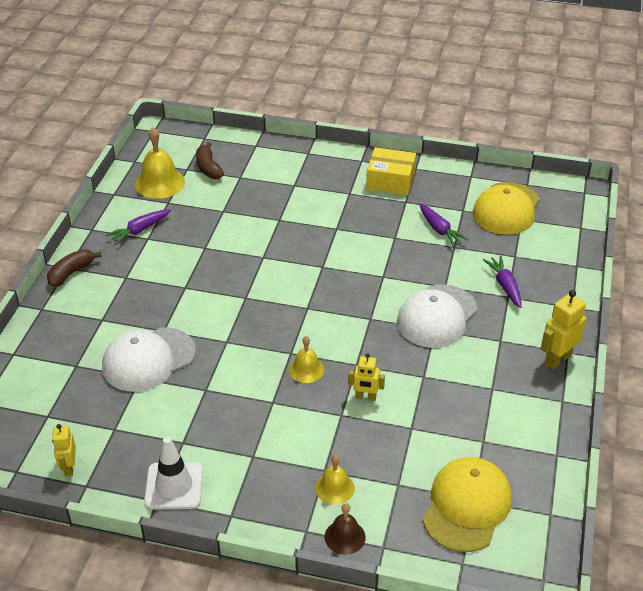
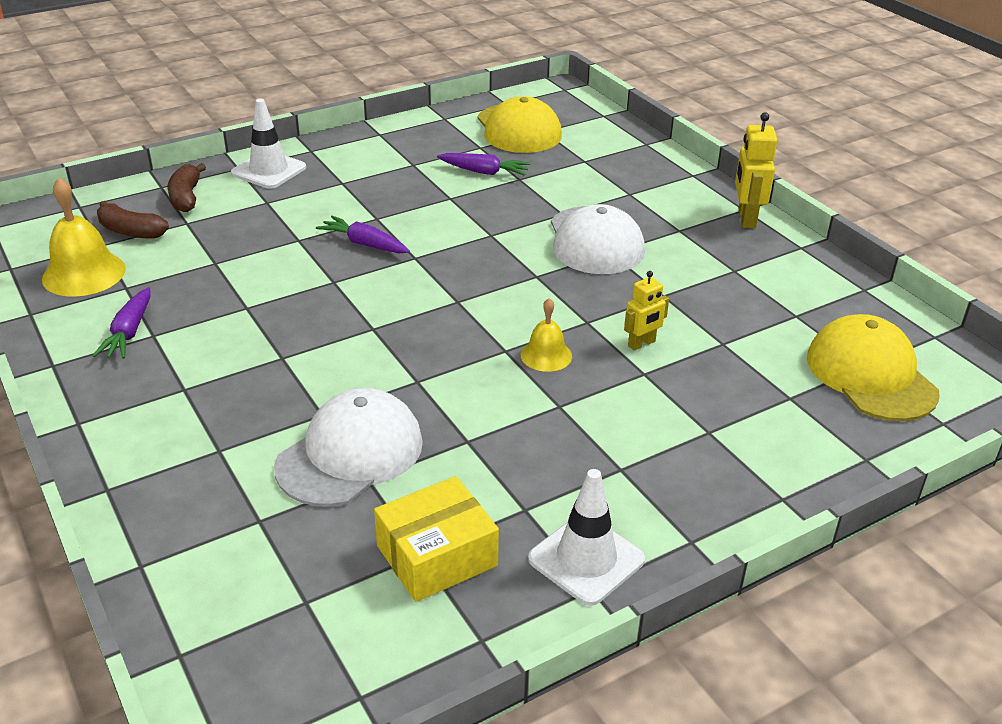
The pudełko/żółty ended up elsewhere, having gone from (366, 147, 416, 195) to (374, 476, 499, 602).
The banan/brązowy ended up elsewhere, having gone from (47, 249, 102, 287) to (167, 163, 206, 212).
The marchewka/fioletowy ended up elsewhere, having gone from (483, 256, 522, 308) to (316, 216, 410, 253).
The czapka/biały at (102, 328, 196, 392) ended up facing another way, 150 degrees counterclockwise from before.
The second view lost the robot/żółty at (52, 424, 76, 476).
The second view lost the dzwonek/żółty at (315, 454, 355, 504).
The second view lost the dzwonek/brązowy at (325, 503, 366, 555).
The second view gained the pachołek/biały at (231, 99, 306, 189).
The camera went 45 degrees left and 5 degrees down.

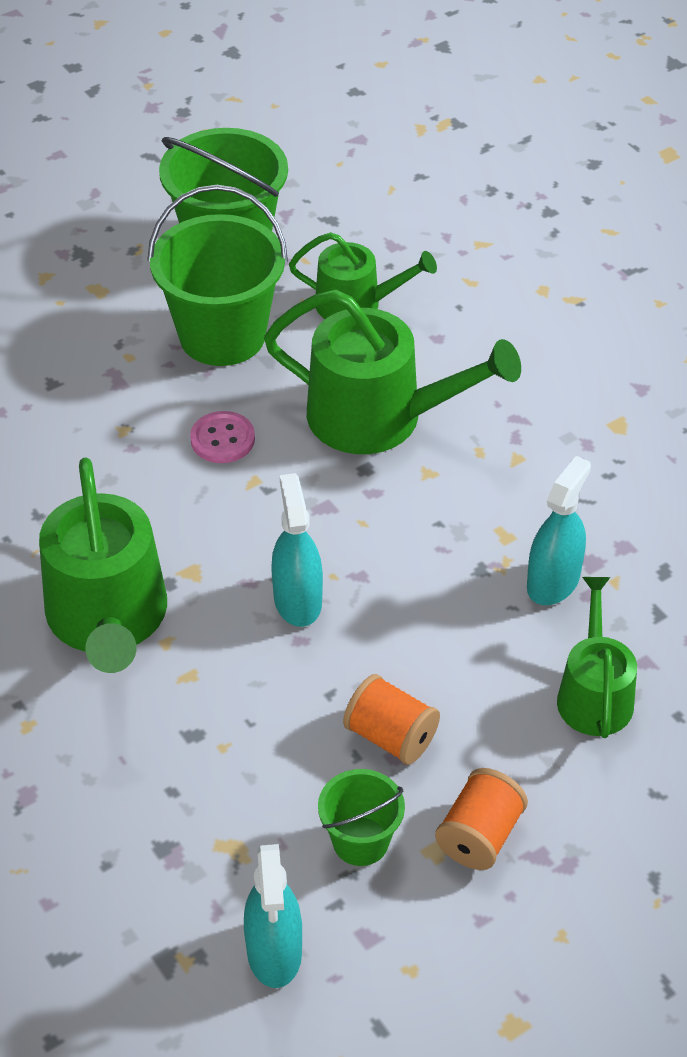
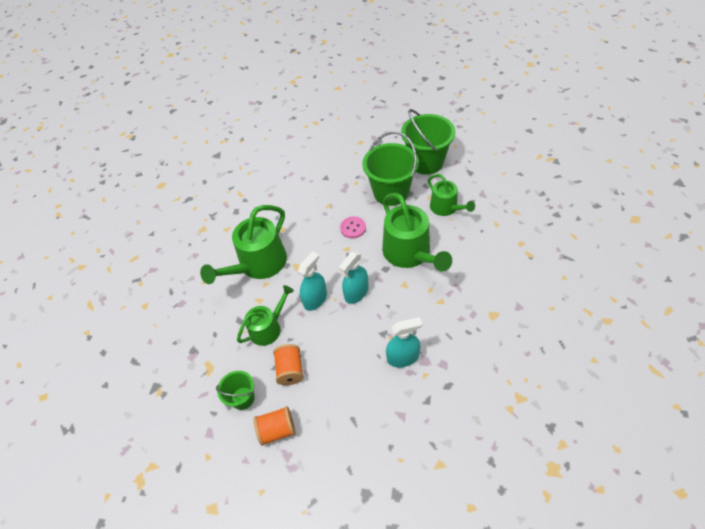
The konewka/zielony ended up elsewhere, having gone from (557, 577, 637, 738) to (237, 285, 294, 346).
The spryskiwacz/turkusowy ended up elsewhere, having gone from (244, 844, 302, 988) to (339, 251, 368, 304).
The camera went 50 degrees right and 5 degrees up.

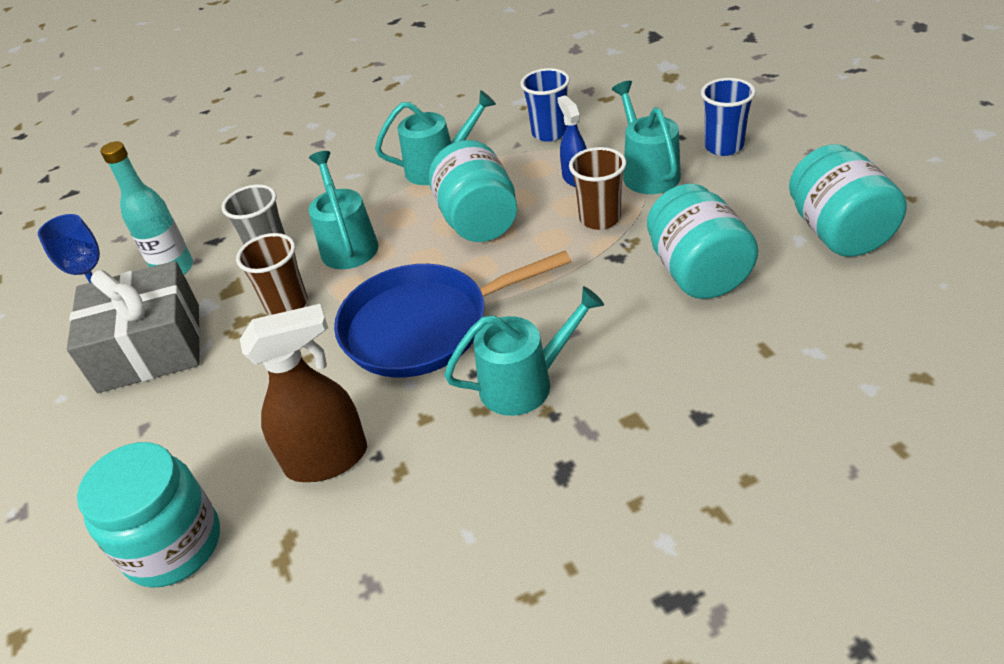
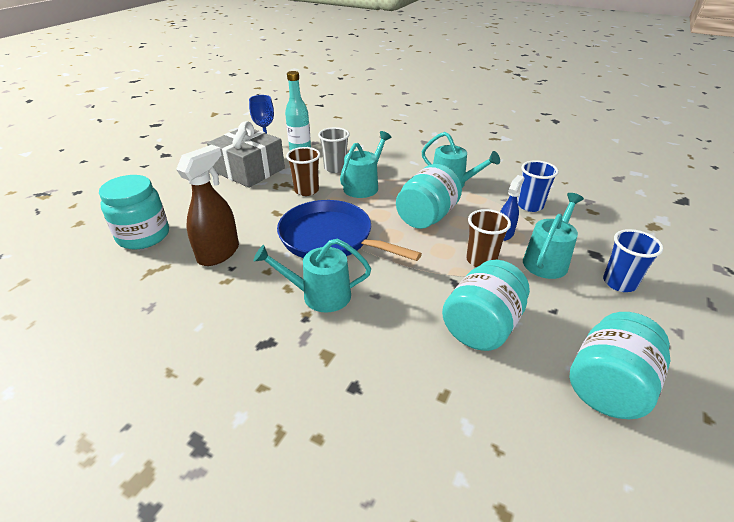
The konewka/turkusowy at (444, 286, 604, 416) ended up facing another way, 150 degrees clockwise from before.
The spryskiwacz/brązowy at (240, 304, 367, 482) ended up facing another way, 90 degrees counterclockwise from before.
The camera went 45 degrees right and 5 degrees down.

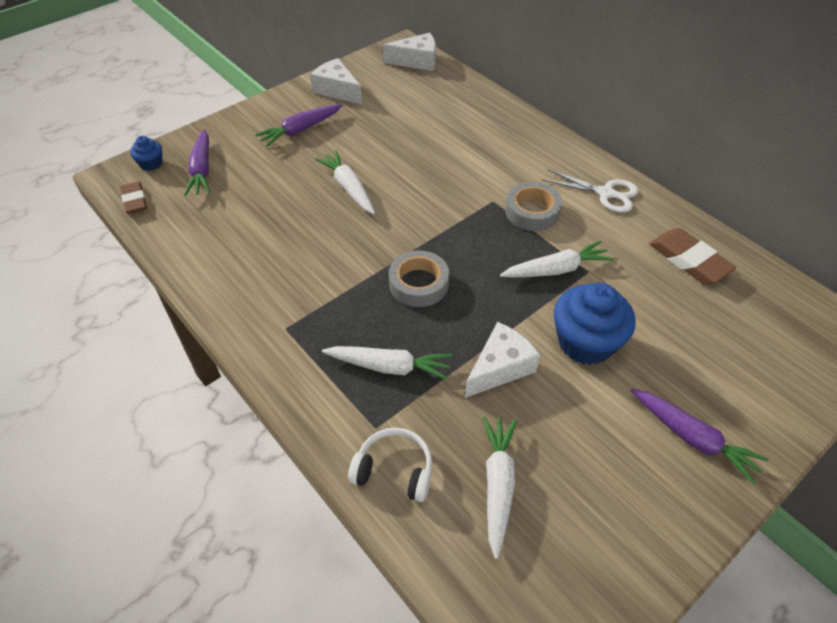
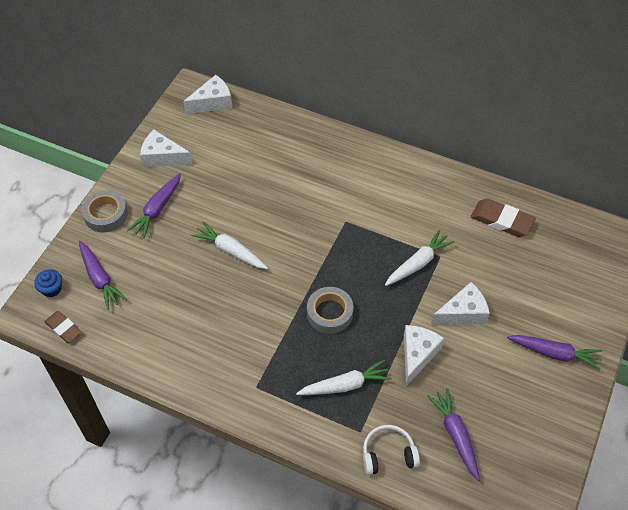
The second view lost the nożyczki/biały at (542, 169, 638, 213).
The taśma klejąca/szary ended up elsewhere, having gone from (505, 182, 562, 231) to (82, 190, 128, 233).
Where the muffinka/niebieski stood at (554, 283, 636, 365), the ser/biały came to stand at (431, 282, 490, 325).
What was the marchewka/biały at (483, 416, 517, 559) turned into the marchewka/fioletowy at (427, 388, 480, 481).
The camera went 25 degrees left and 5 degrees up.

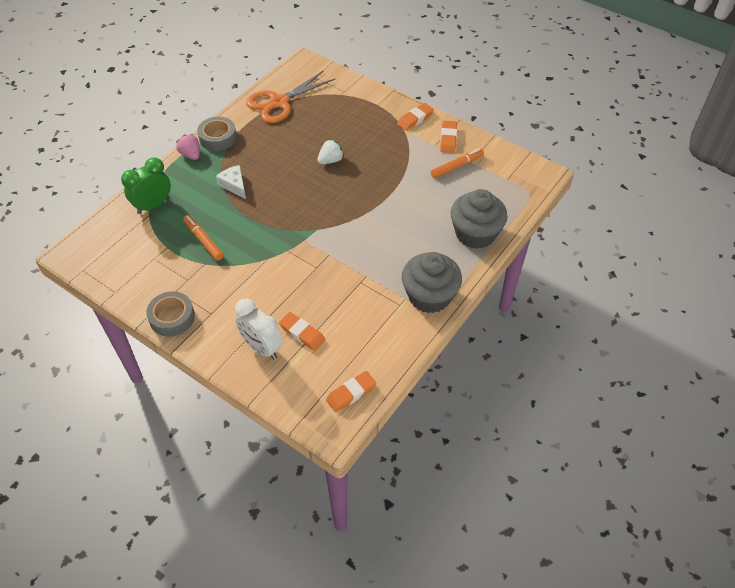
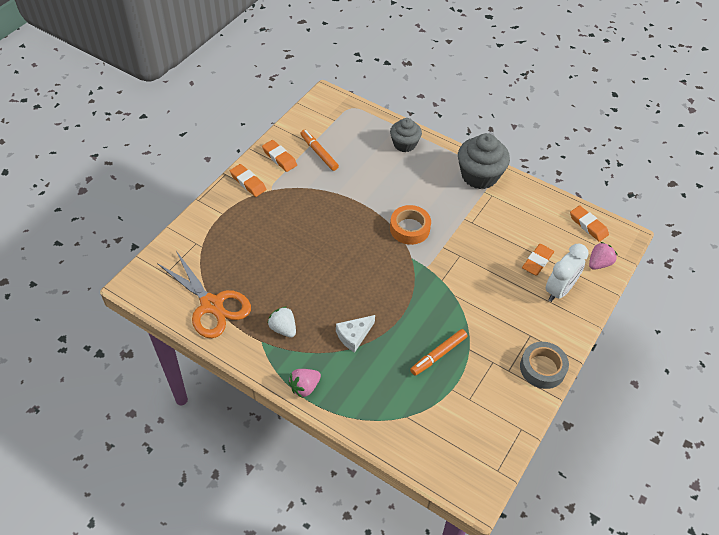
The second view lost the taśma klejąca/szary at (197, 116, 237, 151).
The gumka do mazania/pomarańczowy at (440, 121, 457, 153) ended up facing another way, 45 degrees clockwise from before.
The truskawka/biały ended up elsewhere, having gone from (317, 139, 344, 164) to (268, 306, 296, 338).
The second view lost the budzik/zielony at (121, 157, 171, 214).
The size of the muffinka/szary at (451, 189, 508, 249) changed by a factor of 0.63.
The second view gained the taśma klejąca/pomarańczowy at (390, 205, 431, 245).
The second view gained the truskawka/różowy at (589, 242, 617, 270).
The camera went 95 degrees left and 0 degrees up.

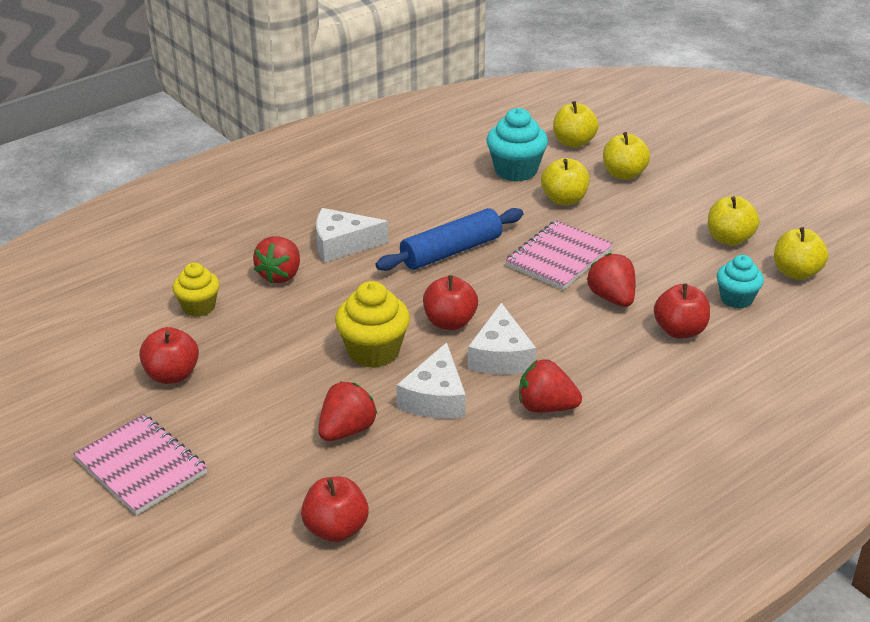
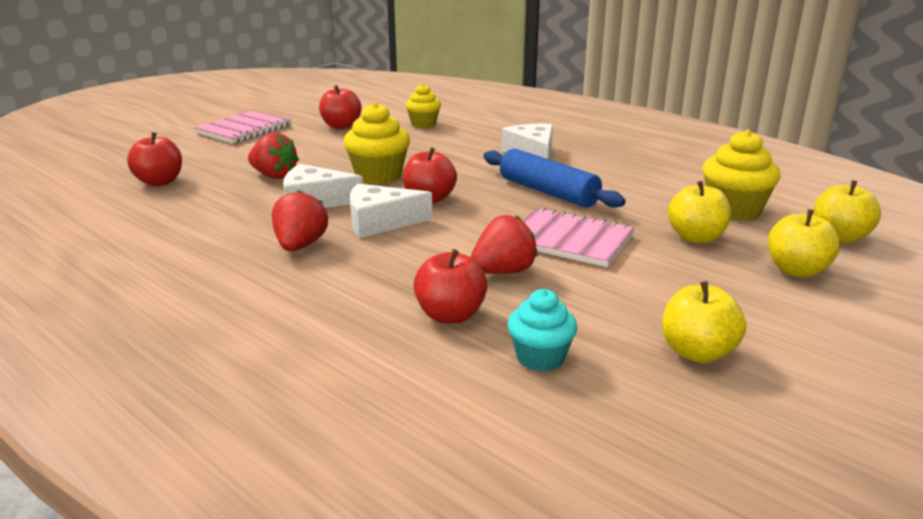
What was the muffinka/turkusowy at (486, 108, 548, 182) turned into the muffinka/żółty at (702, 130, 781, 221).
The second view lost the jabłko/żółty at (774, 227, 828, 280).
The second view lost the truskawka/czerwony at (253, 236, 300, 283).
The camera went 80 degrees right and 10 degrees down.

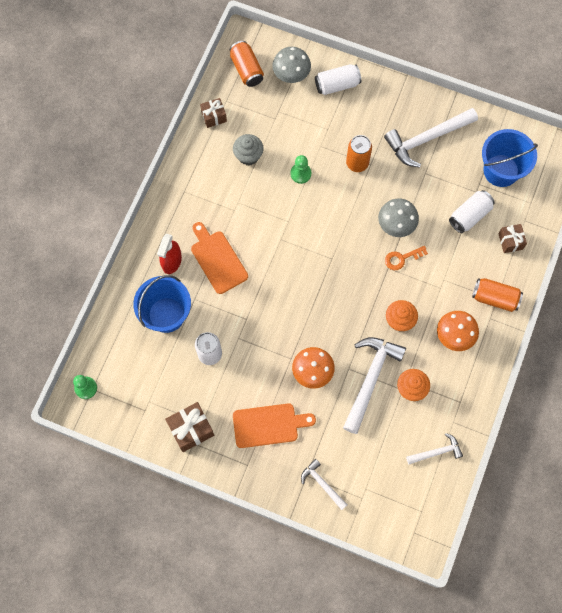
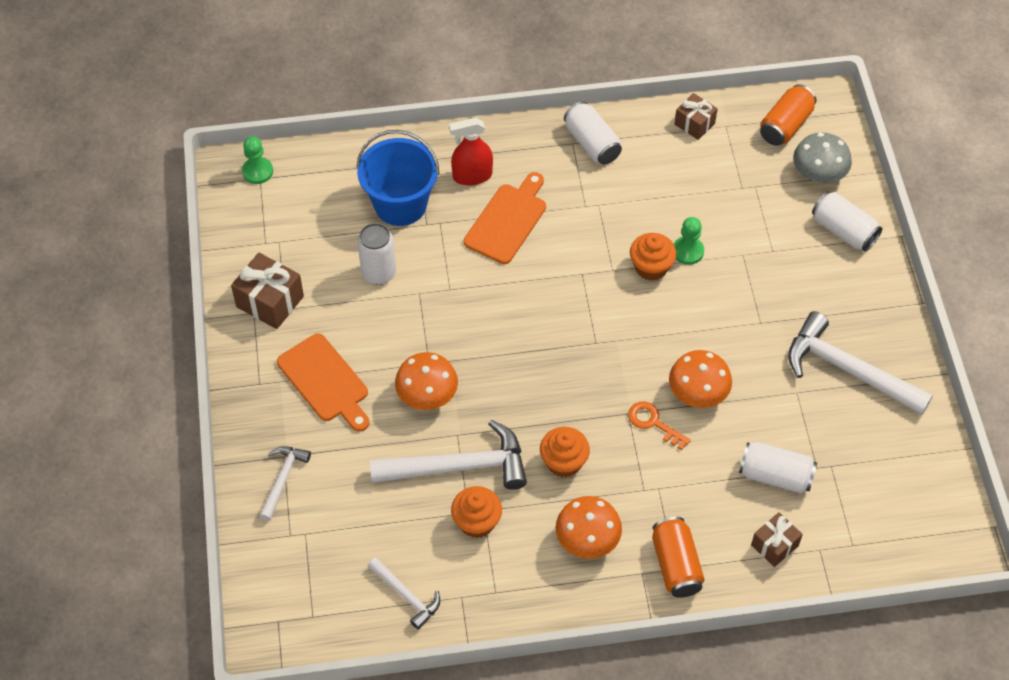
The second view lost the wiadro/niebieski at (482, 129, 538, 187).
The second view lost the muffinka/szary at (233, 134, 263, 165).
The second view lost the puszka/pomarańczowy at (346, 135, 372, 172).
What was the grzyb/szary at (378, 199, 419, 237) turned into the grzyb/pomarańczowy at (669, 350, 732, 408).
The second view gained the puszka/biały at (564, 102, 622, 165).
The second view gained the muffinka/pomarańczowy at (630, 233, 677, 281).
The camera went 60 degrees right and 15 degrees down.

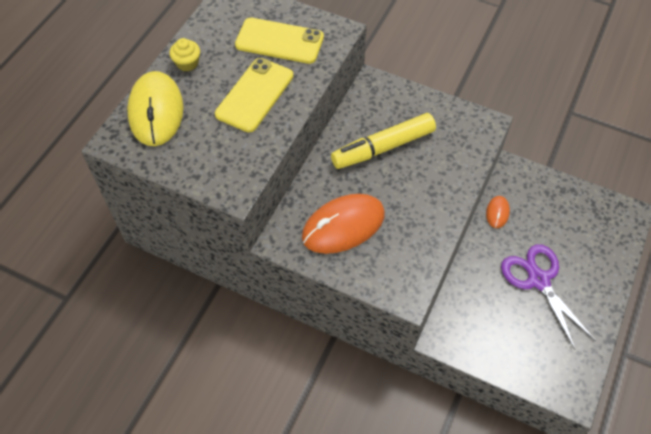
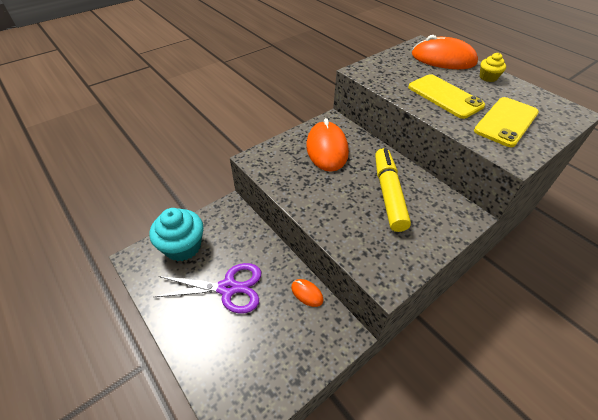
What was the myszka/żółty at (127, 71, 183, 146) turned into the myszka/pomarańczowy at (412, 35, 478, 69).
The second view gained the muffinka/turkusowy at (149, 208, 203, 261).
The camera went 115 degrees right and 10 degrees down.

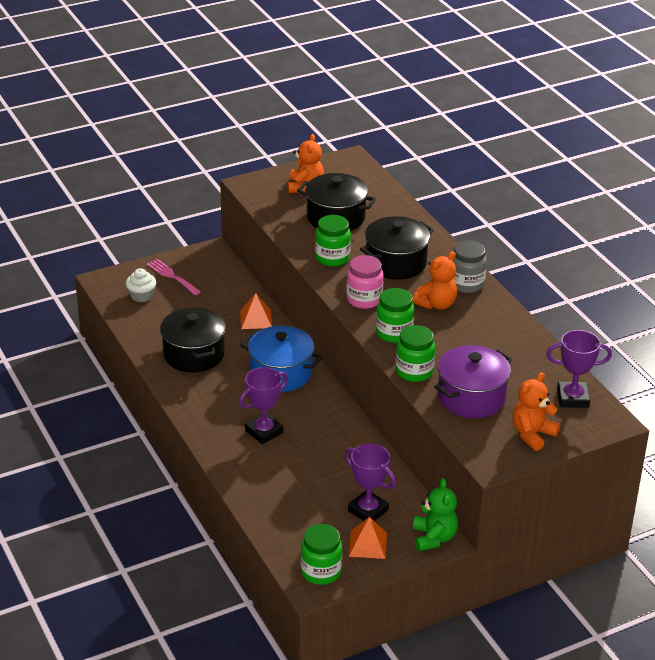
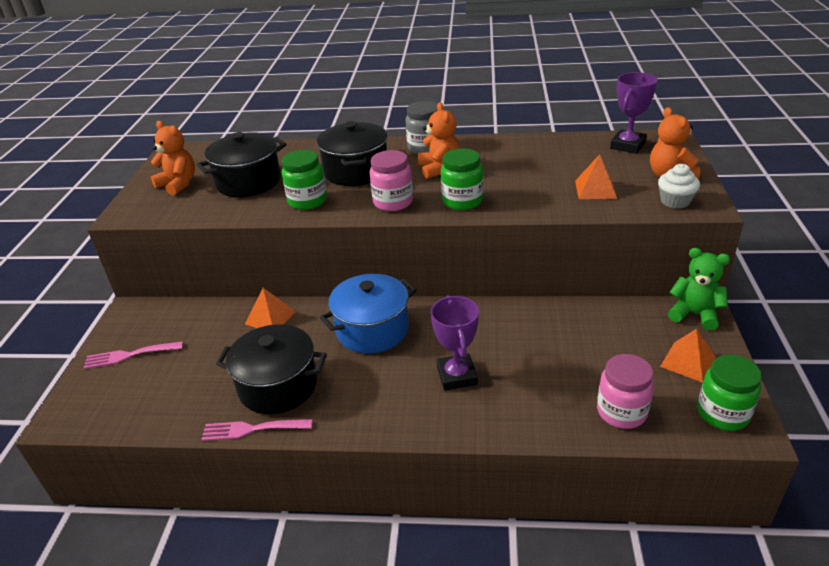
The muffinka/biały ended up elsewhere, having gone from (126, 268, 156, 302) to (658, 164, 700, 209).
The second view lost the słoik/zielony at (396, 325, 435, 382).
Where the garnek/fioletowy stood at (434, 345, 513, 418), the piramida/pomarańczowy came to stand at (575, 154, 617, 199).
The second view lost the puchar/fioletowy at (345, 443, 396, 521).
The second view gained the słoik/różowy at (597, 354, 654, 429).
The second view gained the widelec/różowy at (201, 419, 312, 441).
The camera went 55 degrees left and 0 degrees up.

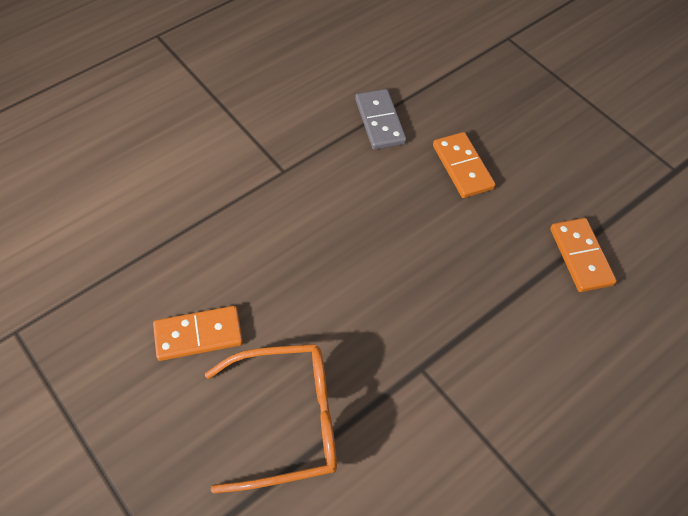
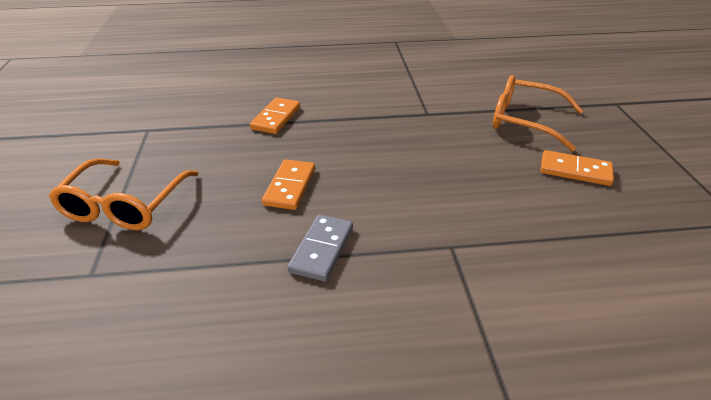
The second view gained the okulary/pomarańczowy at (49, 159, 199, 230).
The camera went 145 degrees left and 20 degrees down.

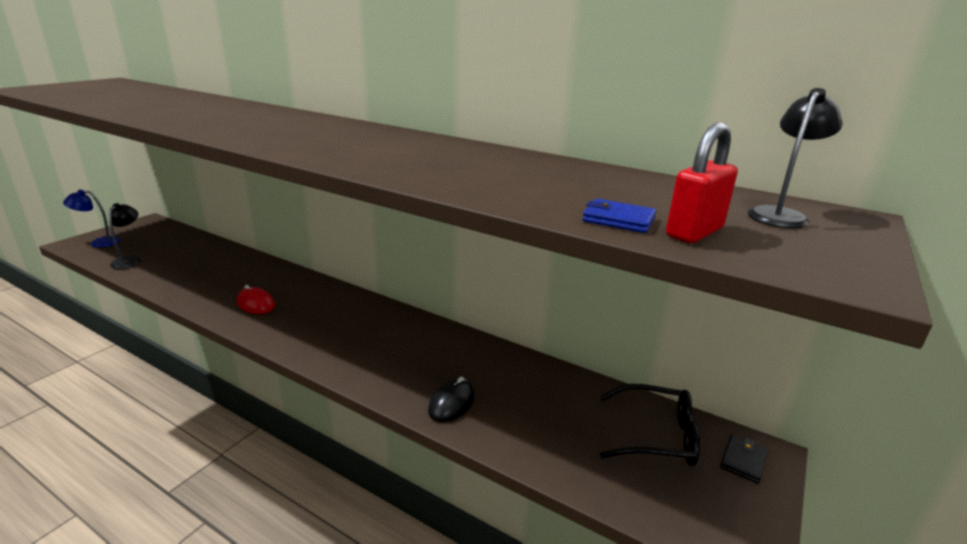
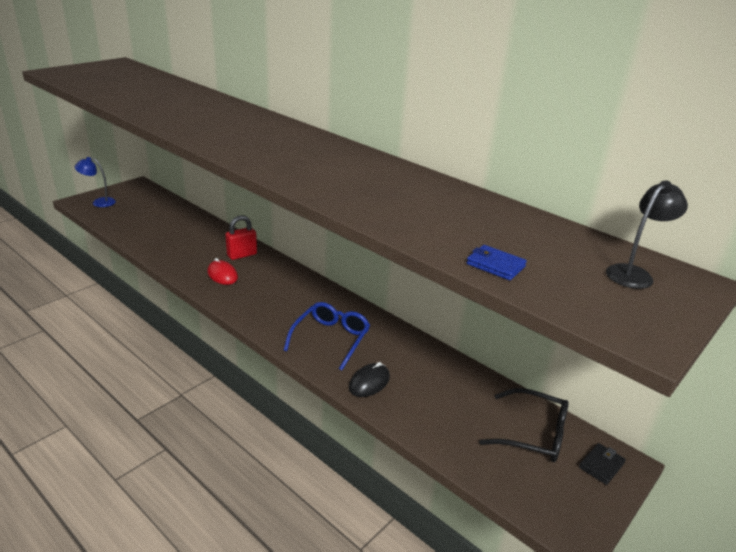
The kłódka/czerwony ended up elsewhere, having gone from (666, 122, 738, 243) to (225, 215, 257, 260).
The second view lost the lampka/czarny at (109, 203, 141, 269).
The second view gained the okulary/niebieski at (283, 302, 370, 371).
The camera went 10 degrees right and 5 degrees up.

